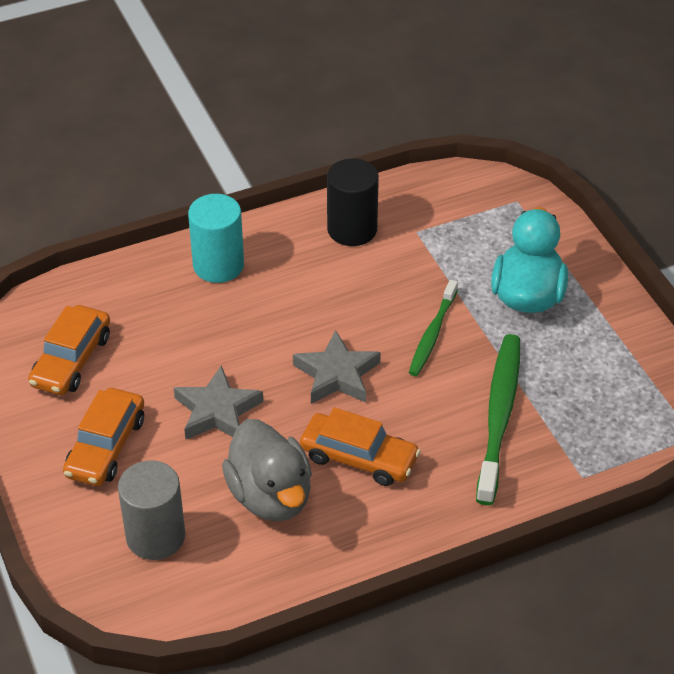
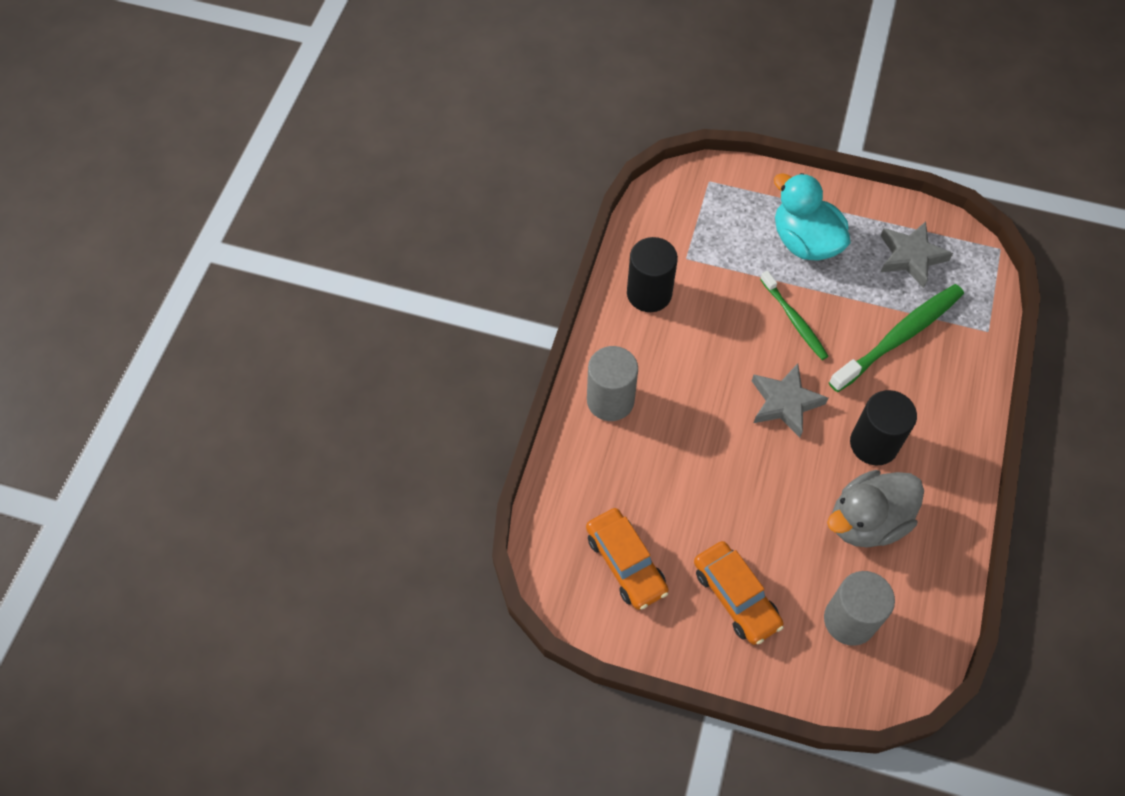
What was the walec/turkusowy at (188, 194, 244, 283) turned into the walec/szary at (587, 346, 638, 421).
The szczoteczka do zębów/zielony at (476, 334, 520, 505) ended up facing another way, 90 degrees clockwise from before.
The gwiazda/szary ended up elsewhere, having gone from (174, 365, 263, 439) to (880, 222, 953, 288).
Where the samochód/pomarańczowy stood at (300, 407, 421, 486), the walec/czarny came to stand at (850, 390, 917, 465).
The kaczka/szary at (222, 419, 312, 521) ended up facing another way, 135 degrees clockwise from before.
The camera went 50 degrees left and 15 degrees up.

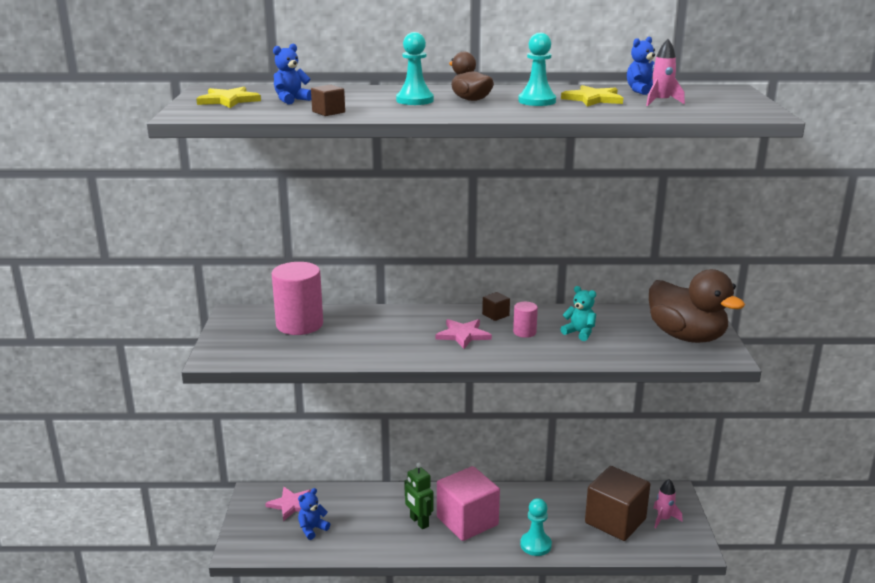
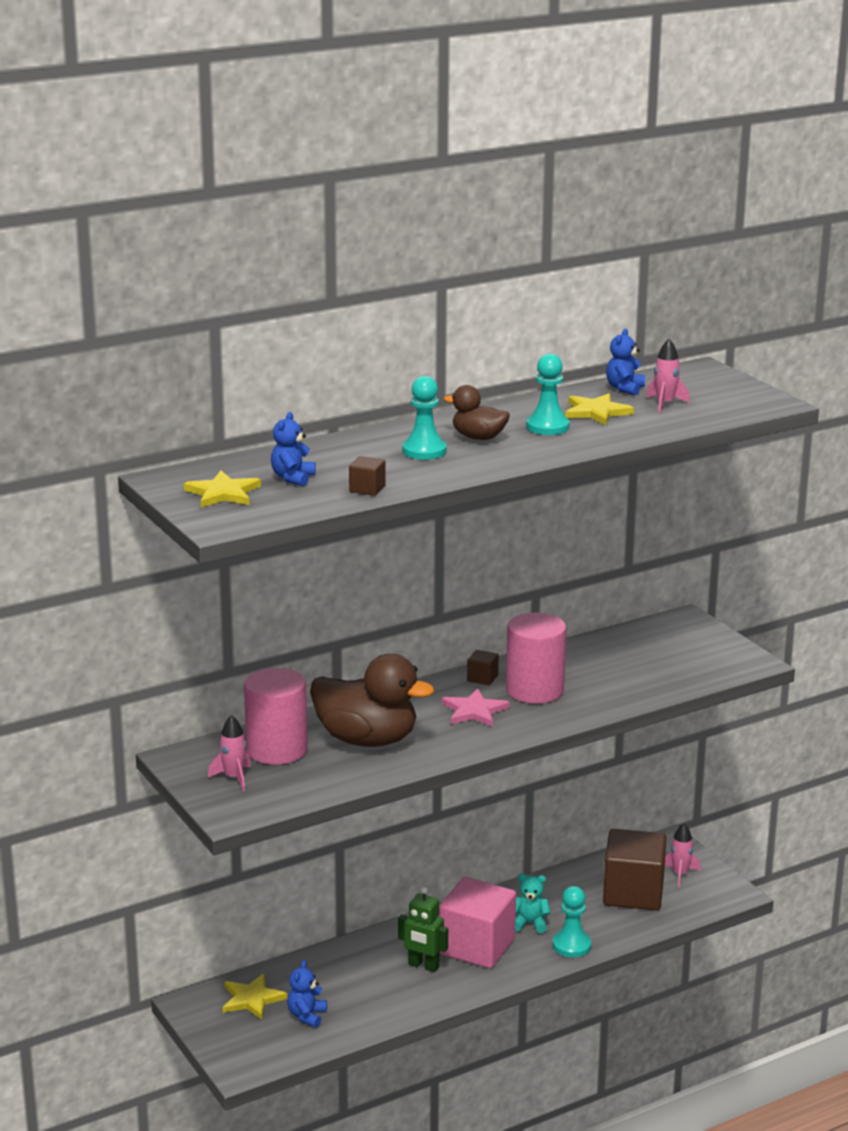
The kaczka/brązowy ended up elsewhere, having gone from (649, 269, 745, 343) to (310, 654, 434, 747).
The miś/turkusowy ended up elsewhere, having gone from (560, 286, 596, 341) to (515, 874, 551, 933).
The size of the walec/różowy at (513, 302, 538, 338) changed by a factor of 2.07.
What was the gwiazda/różowy at (265, 487, 311, 521) turned into the gwiazda/żółty at (223, 974, 288, 1020).
The second view gained the rakieta/różowy at (208, 715, 251, 791).
The camera went 30 degrees left and 0 degrees up.

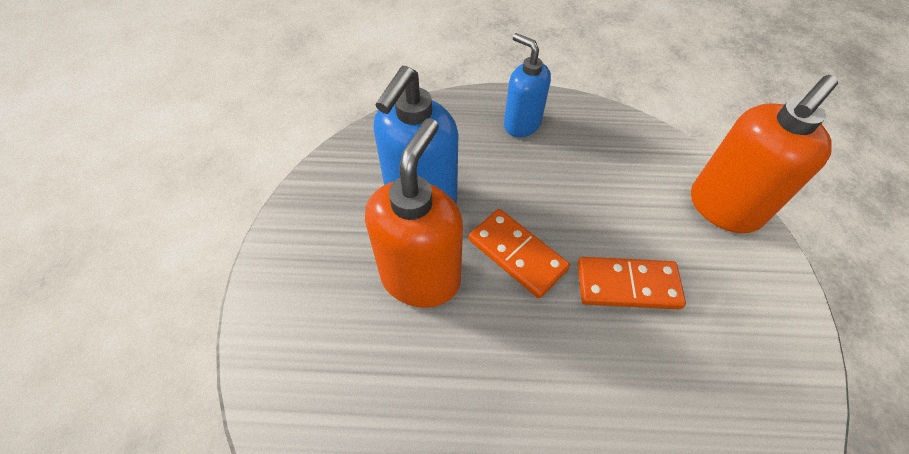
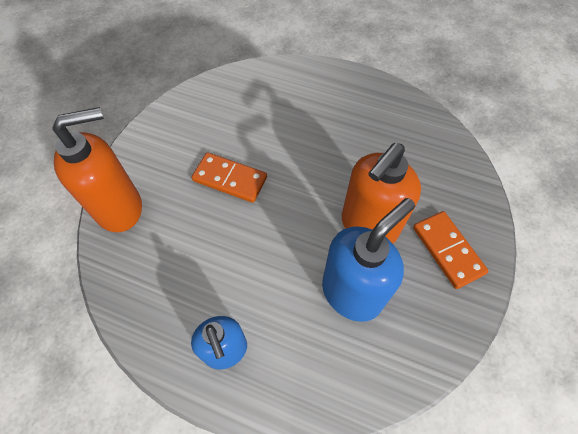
The kostka domina/pomarańczowy ended up elsewhere, having gone from (469, 209, 570, 298) to (413, 211, 488, 289).
The camera went 160 degrees left and 5 degrees up.

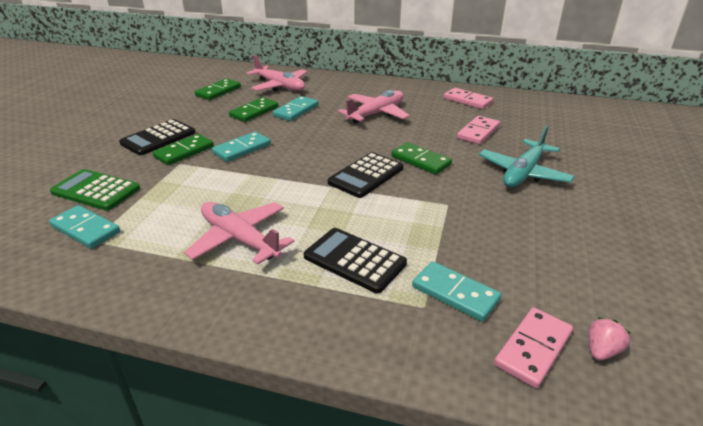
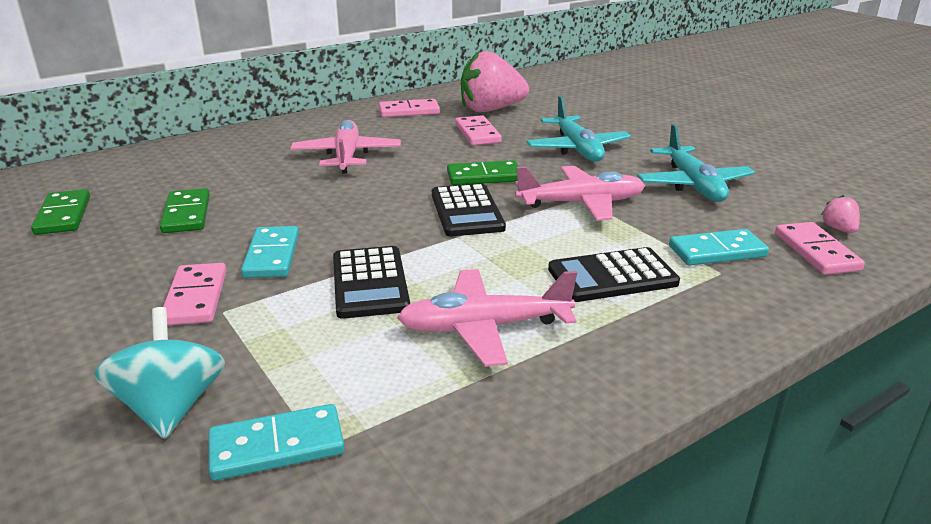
The samolot/różowy ended up elsewhere, having gone from (247, 55, 307, 91) to (515, 166, 645, 221).
The second view lost the kostka domina/turkusowy at (273, 96, 318, 121).
The kalkulator/czarny ended up elsewhere, having gone from (119, 119, 196, 155) to (333, 246, 410, 319).
What was the kostka domina/zielony at (152, 134, 214, 165) turned into the kostka domina/różowy at (163, 263, 227, 325).
Where the kalkulator/zielony stood at (50, 169, 140, 211), the bączek/turkusowy came to stand at (94, 307, 225, 439).
The second view gained the truskawka/różowy at (461, 51, 529, 112).
The second view gained the samolot/turkusowy at (637, 124, 755, 202).
The camera went 50 degrees left and 5 degrees down.

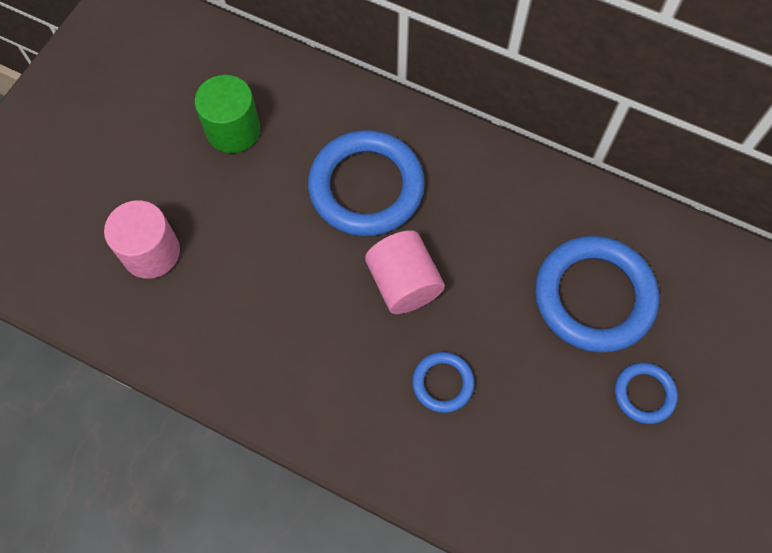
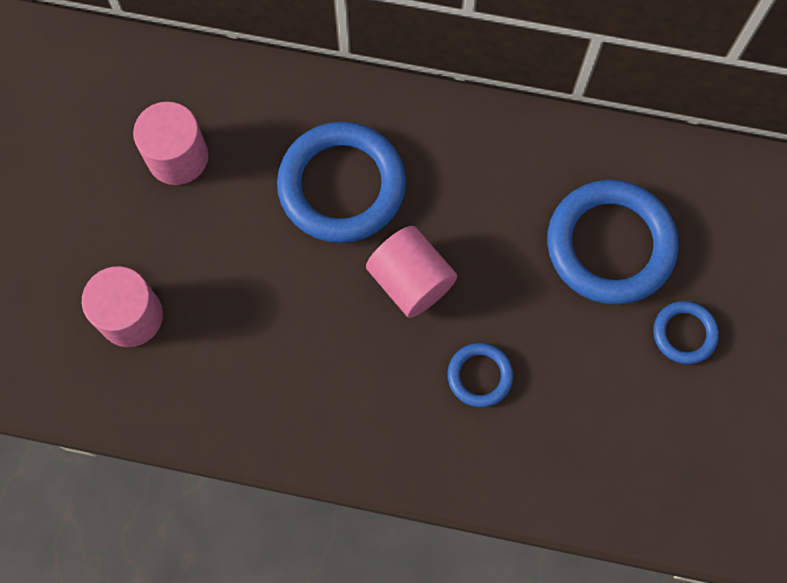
What was the walec/zielony at (195, 75, 260, 153) turned into the walec/różowy at (133, 102, 208, 185).
The camera went 15 degrees left and 5 degrees up.

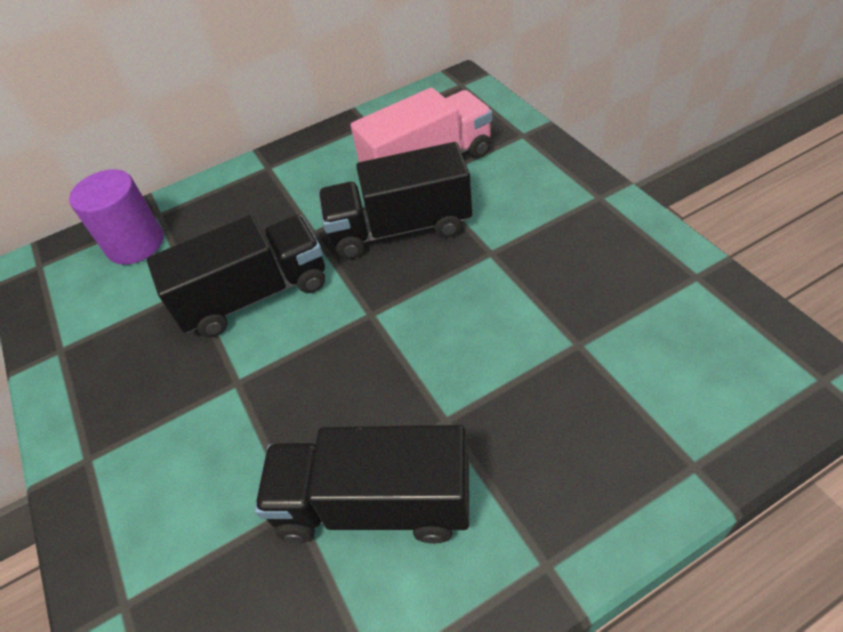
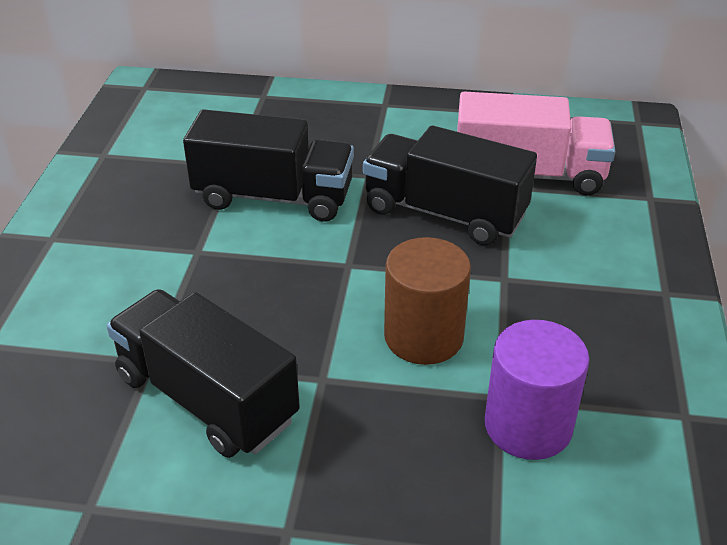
The walec/fioletowy ended up elsewhere, having gone from (69, 169, 164, 265) to (485, 320, 589, 460).
The second view gained the walec/brązowy at (384, 237, 471, 365).
The camera went 30 degrees right and 10 degrees down.

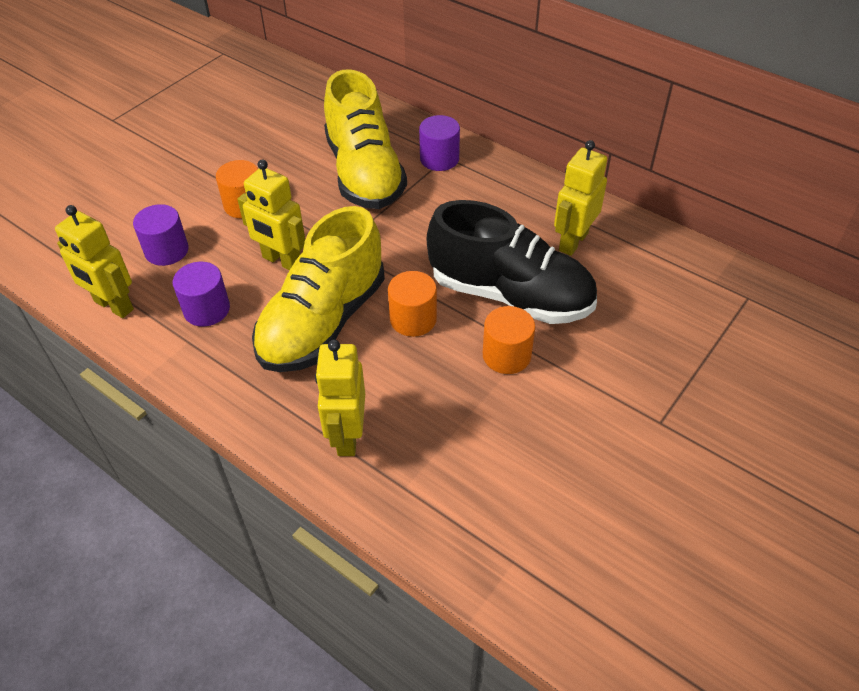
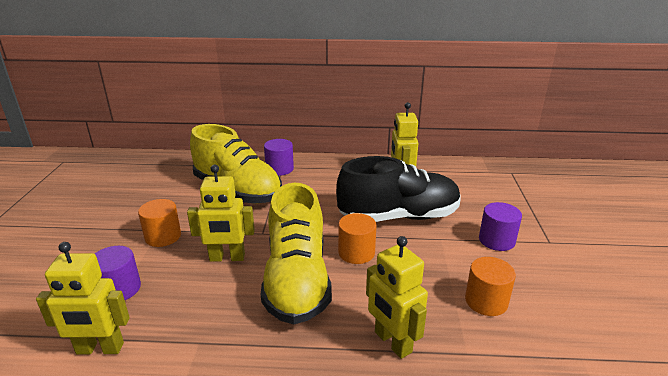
The walec/fioletowy ended up elsewhere, having gone from (173, 262, 230, 326) to (479, 202, 522, 251).
The walec/pomarańczowy ended up elsewhere, having gone from (483, 306, 535, 374) to (465, 257, 516, 316).
The camera went 35 degrees left and 20 degrees down.

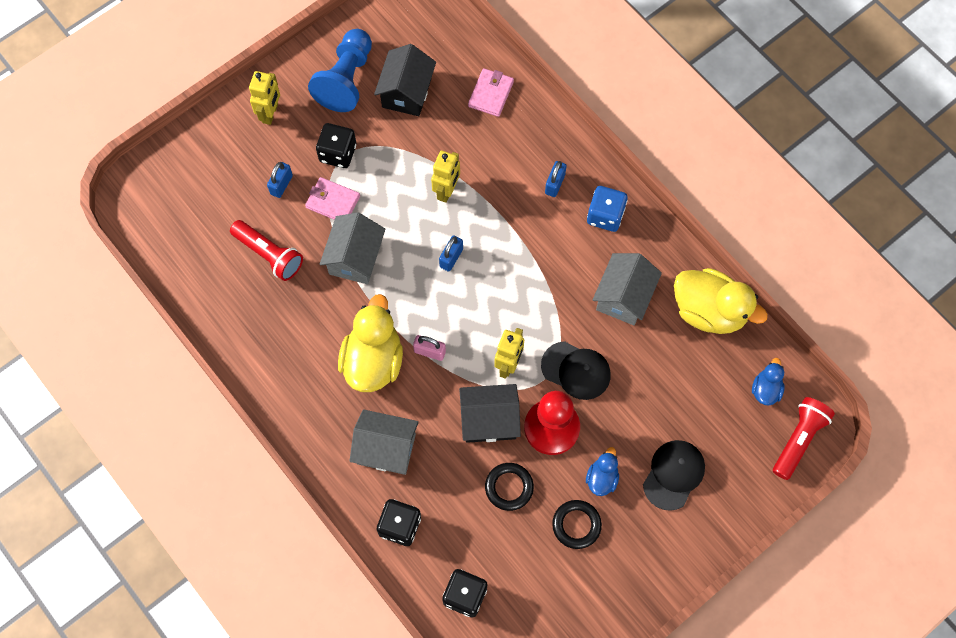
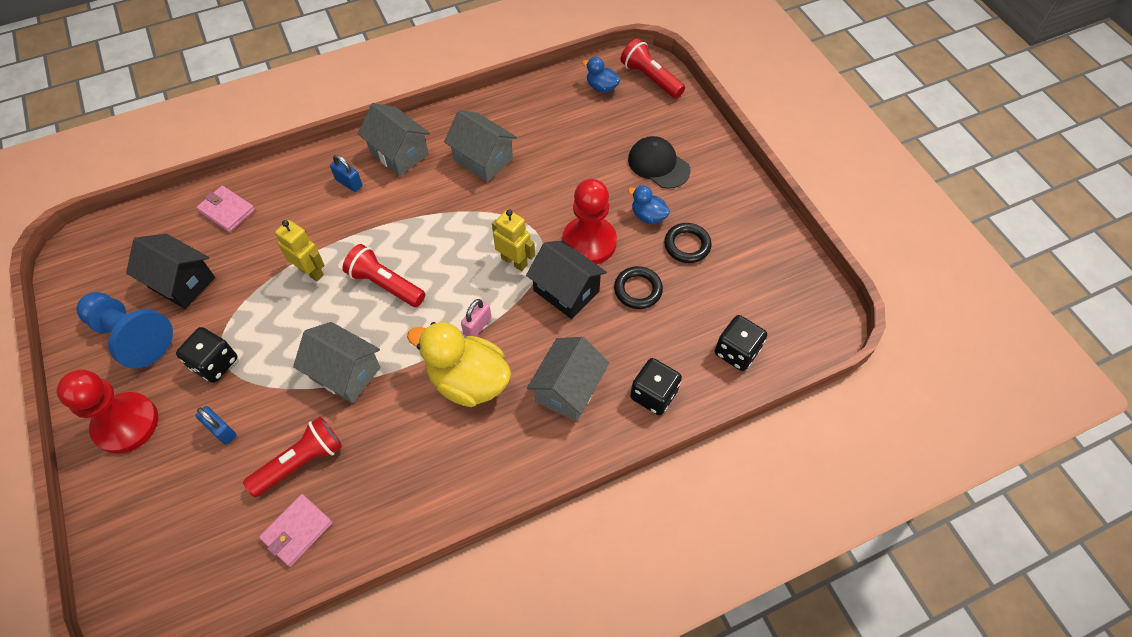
Where the robot/żółty stood at (249, 71, 280, 125), the pionek/czerwony came to stand at (57, 370, 158, 454).
The portfel/różowy ended up elsewhere, having gone from (305, 177, 360, 220) to (259, 494, 333, 567).
Where the kostka do gry/niebieski stood at (587, 186, 628, 232), the domek/szary came to stand at (358, 103, 430, 176).
Where the kłódka/niebieski stood at (439, 235, 463, 272), the latarka/czerwony came to stand at (343, 244, 425, 307).
The second view lost the kaczka/żółty at (674, 268, 768, 334).
The second view lost the czapka/czarny at (541, 341, 611, 400).
The domek/czarny at (459, 384, 521, 443) ended up facing another way, 60 degrees counterclockwise from before.
The camera went 75 degrees left and 10 degrees down.

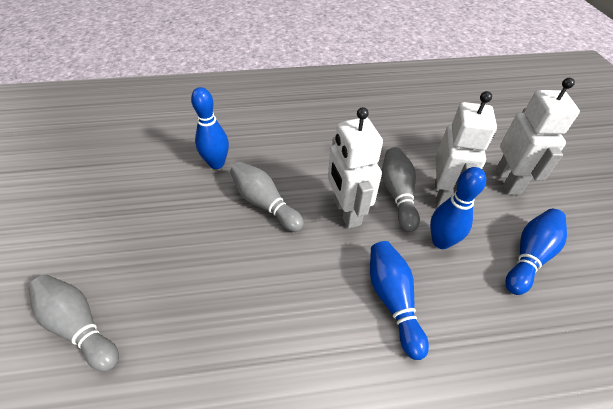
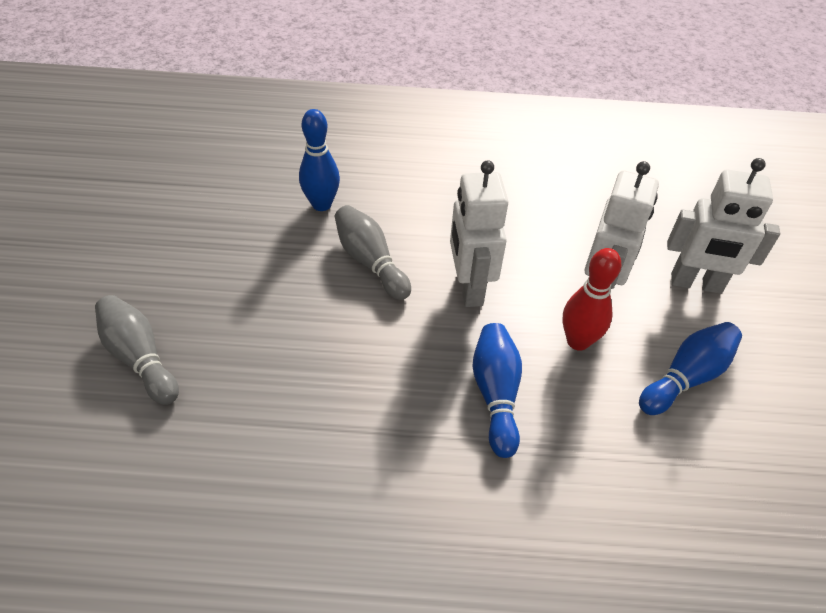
The robot/biały at (496, 78, 580, 195) ended up facing another way, 90 degrees clockwise from before.
The second view lost the kręgiel/szary at (382, 147, 420, 232).
What was the kręgiel/niebieski at (430, 167, 486, 249) turned into the kręgiel/czerwony at (563, 248, 622, 351).
The camera went 10 degrees right and 0 degrees up.

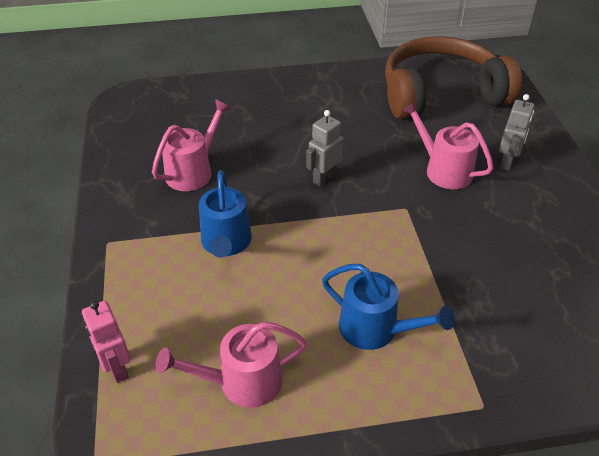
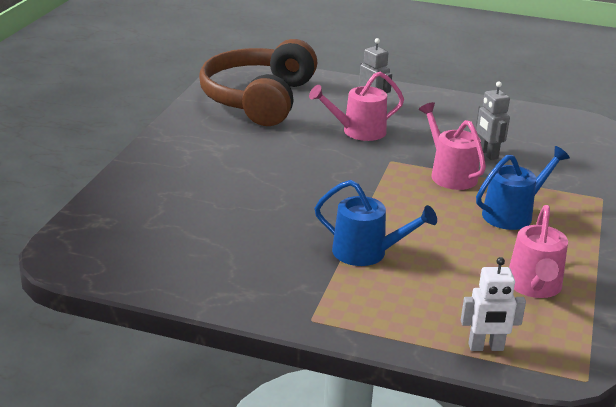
The konewka/różowy ended up elsewhere, having gone from (152, 99, 231, 191) to (419, 102, 486, 190).
The robot/szary ended up elsewhere, having gone from (306, 110, 344, 186) to (476, 81, 510, 160).
What was the robot/różowy at (82, 301, 131, 383) turned into the robot/biały at (461, 257, 526, 351).
The camera went 65 degrees left and 15 degrees down.

